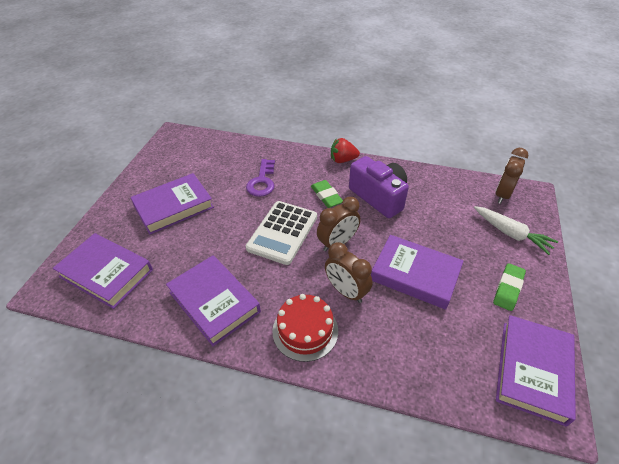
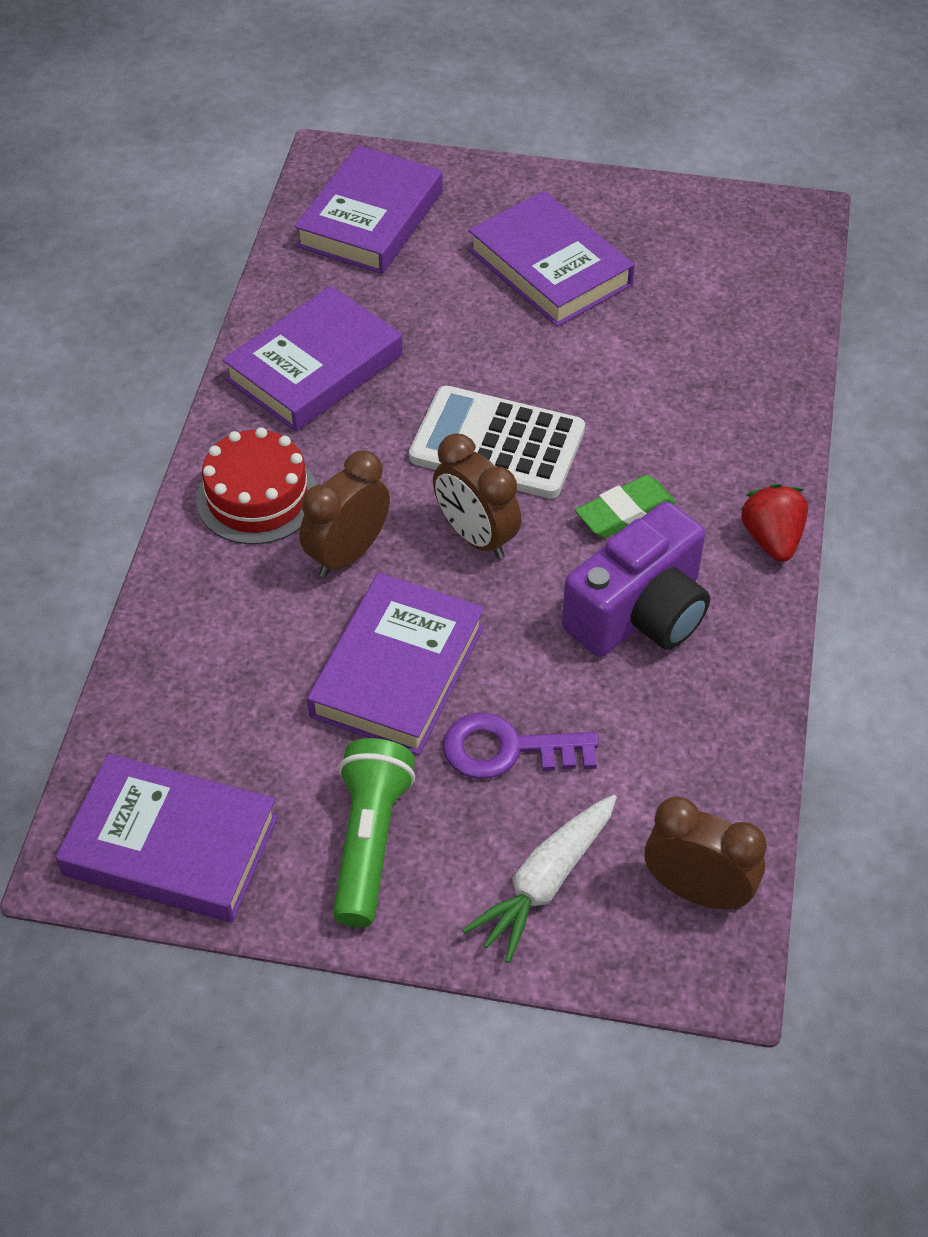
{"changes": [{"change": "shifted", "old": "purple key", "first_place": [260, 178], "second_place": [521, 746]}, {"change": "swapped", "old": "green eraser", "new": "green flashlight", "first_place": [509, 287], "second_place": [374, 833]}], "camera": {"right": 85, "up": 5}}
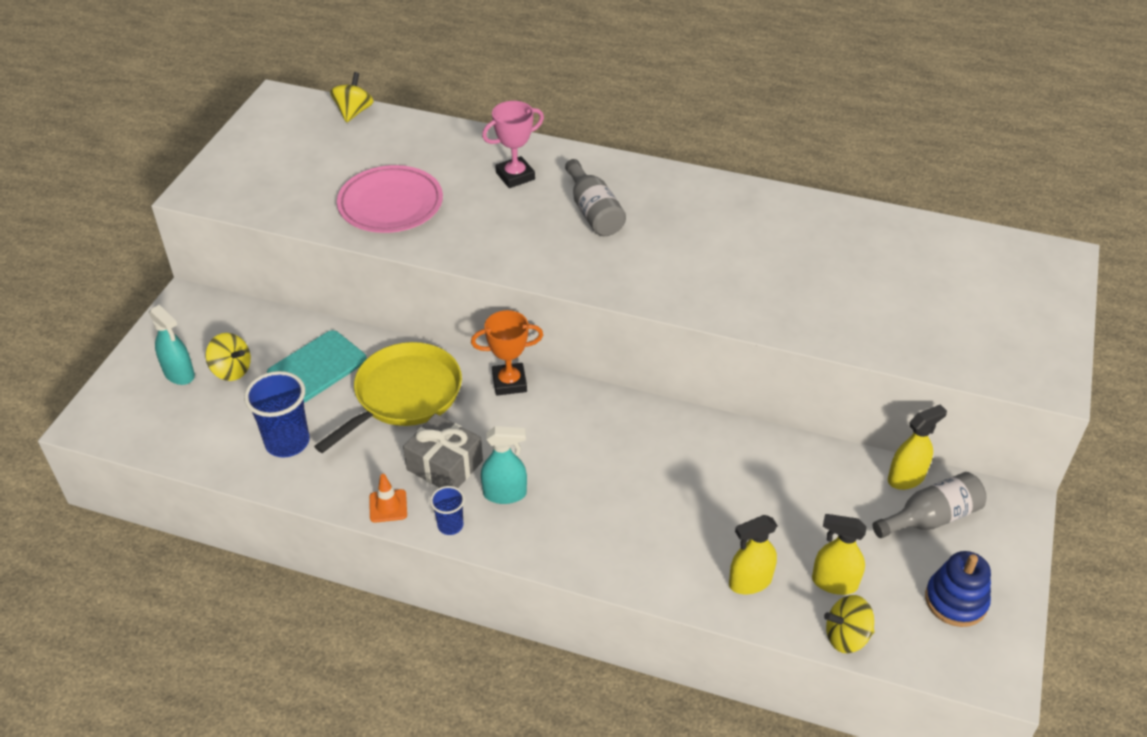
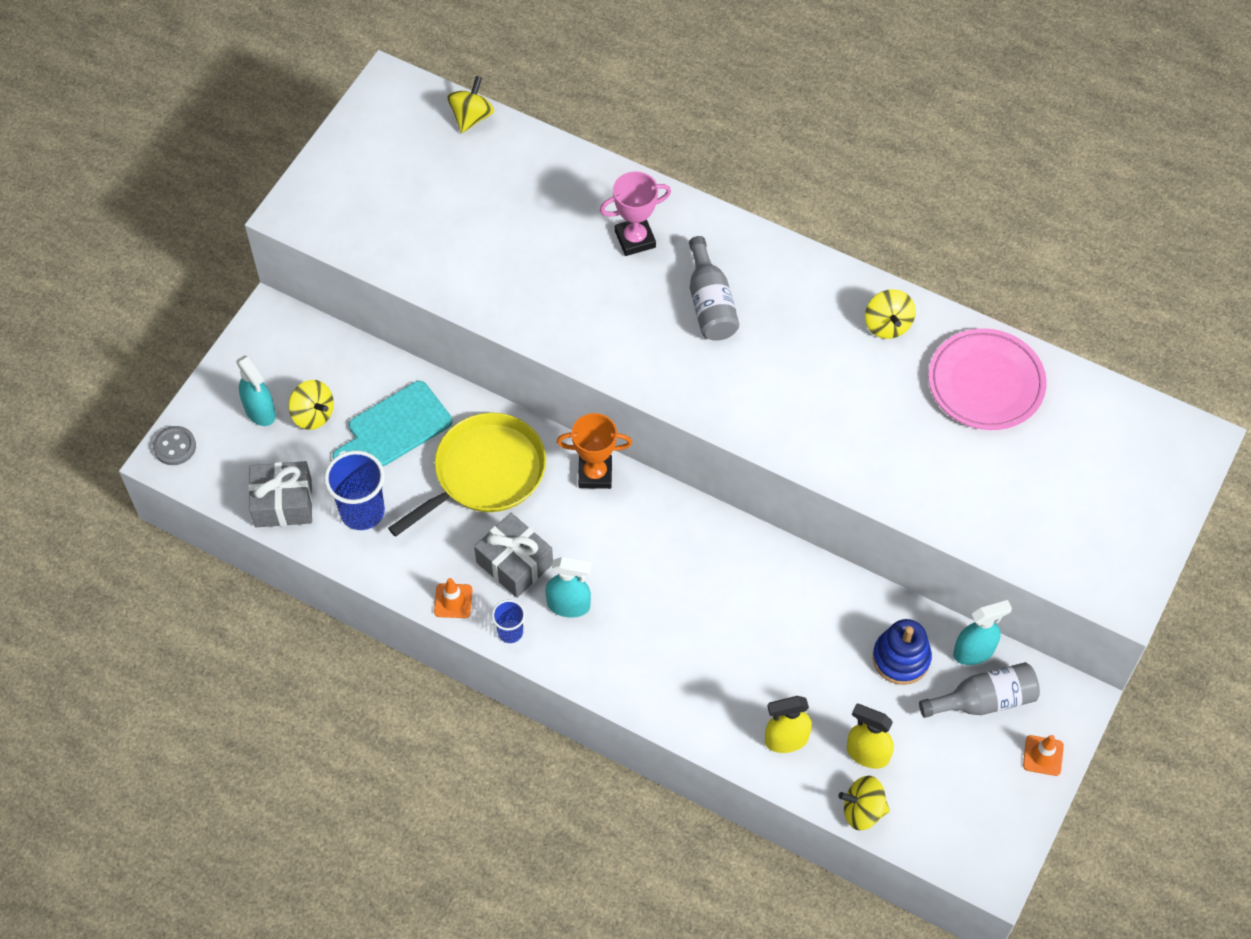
{"changes": [{"change": "new", "new": "grey button", "second_place": [174, 445]}, {"change": "new", "new": "grey gift", "second_place": [281, 494]}, {"change": "new", "new": "yellow spinning top", "second_place": [890, 314]}, {"change": "new", "new": "orange traffic cone", "second_place": [1043, 755]}, {"change": "shifted", "old": "pink plate", "first_place": [390, 199], "second_place": [987, 379]}, {"change": "shifted", "old": "blue stacking toy", "first_place": [958, 589], "second_place": [902, 652]}, {"change": "repainted", "old": "yellow spray bottle", "new": "turquoise spray bottle", "first_place": [917, 447], "second_place": [982, 632]}], "camera": {"right": 10, "up": 15}}
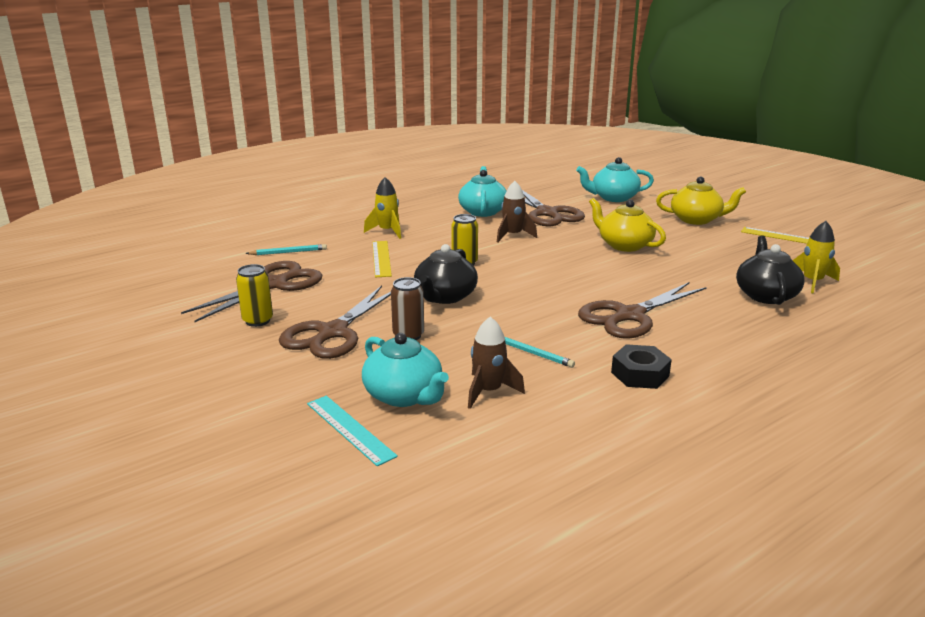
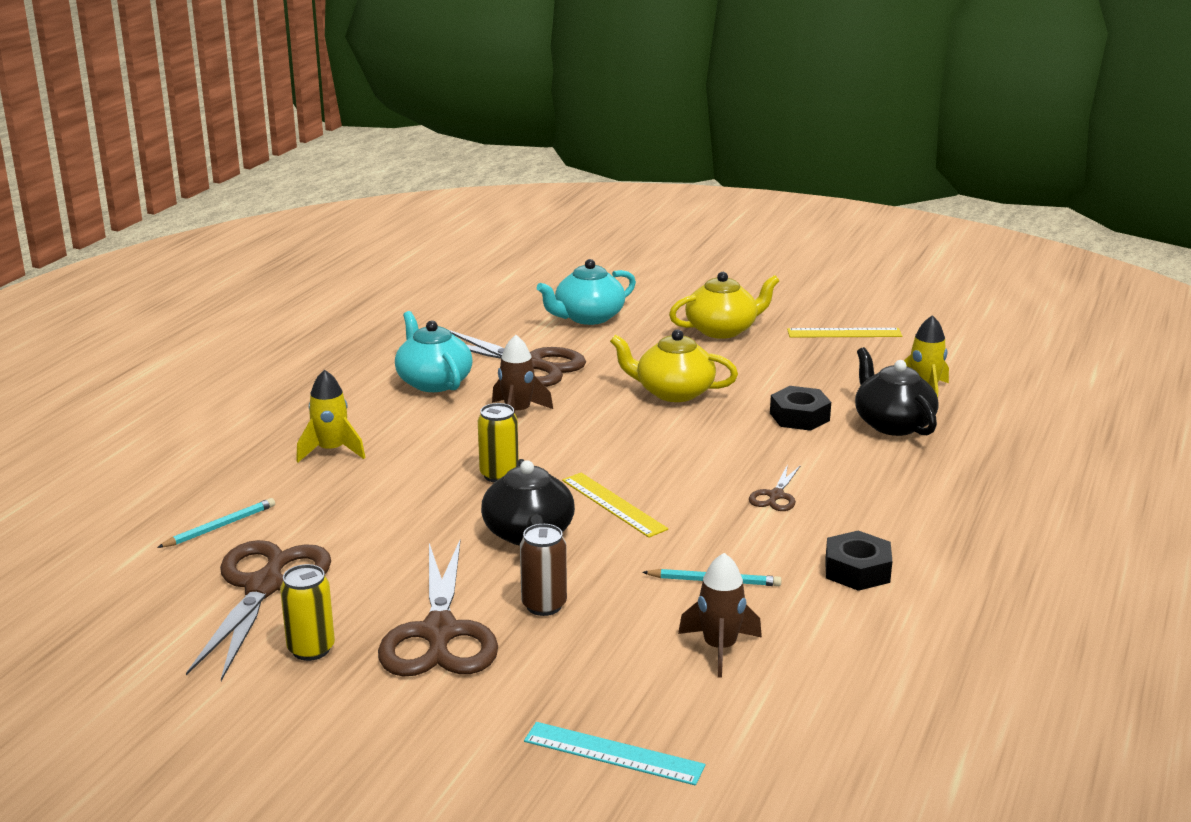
{"changes": [{"change": "gone", "old": "turquoise teapot", "first_place": [405, 370]}, {"change": "new", "new": "black nut", "second_place": [800, 408]}, {"change": "shifted", "old": "yellow ruler", "first_place": [382, 259], "second_place": [615, 505]}, {"change": "scaled", "old": "brown scissors", "first_place": [642, 310], "second_place": [775, 487], "factor": 0.46}], "camera": {"right": -30, "up": 0}}
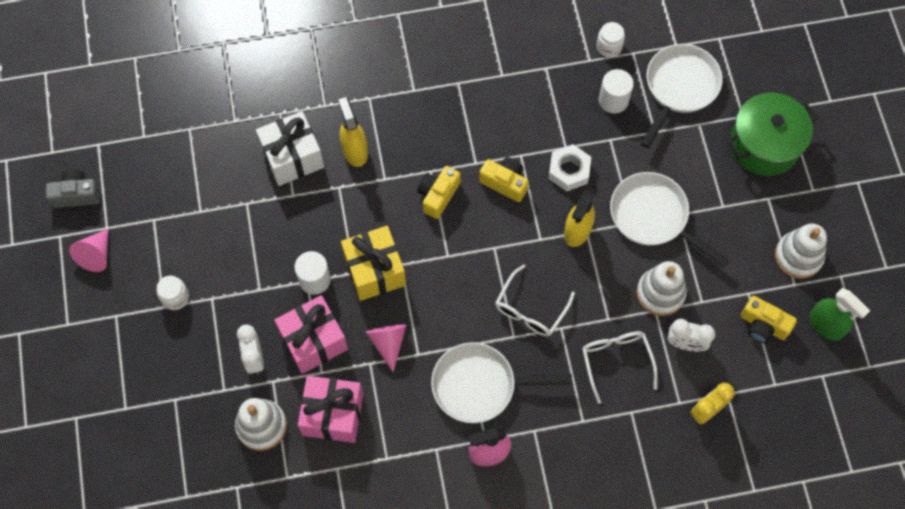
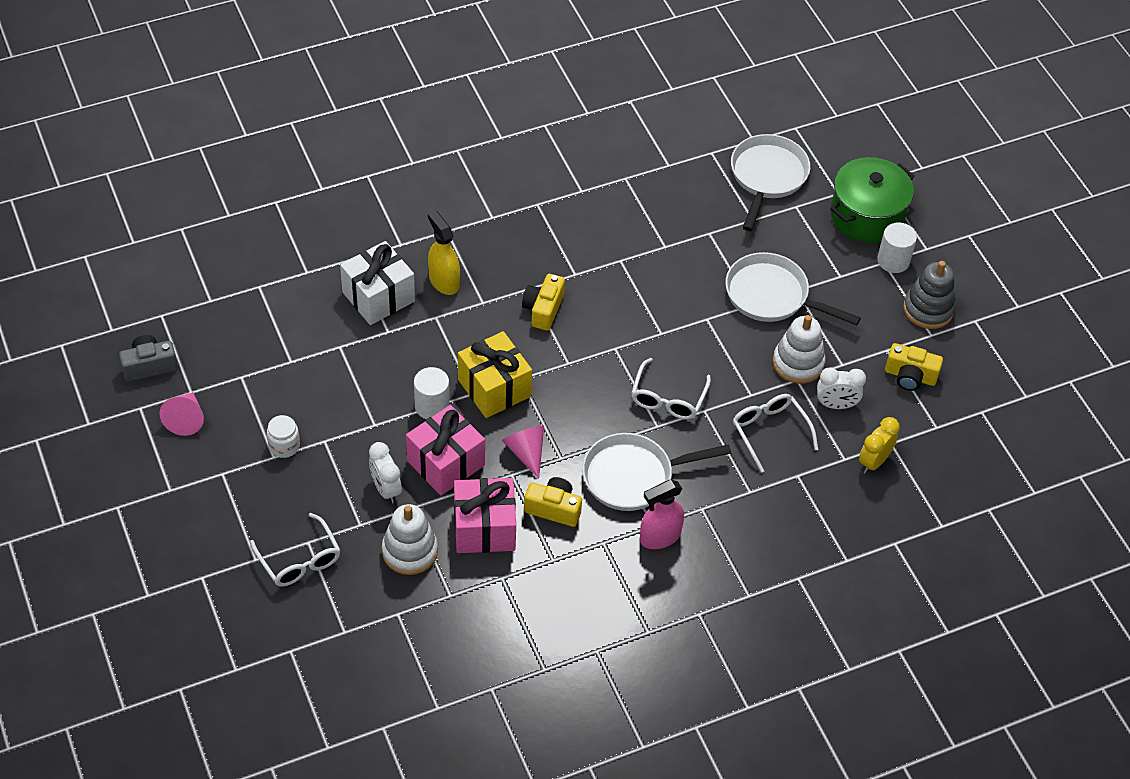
{"changes": [{"change": "gone", "old": "white nut", "first_place": [569, 167]}, {"change": "gone", "old": "yellow spray bottle", "first_place": [579, 218]}, {"change": "gone", "old": "white jar", "first_place": [610, 40]}, {"change": "gone", "old": "green spray bottle", "first_place": [839, 314]}, {"change": "new", "new": "white glasses", "second_place": [295, 550]}, {"change": "shifted", "old": "yellow camera", "first_place": [504, 179], "second_place": [553, 502]}, {"change": "shifted", "old": "white cylinder", "first_place": [616, 91], "second_place": [897, 247]}, {"change": "repainted", "old": "white stacking toy", "new": "grey stacking toy", "first_place": [801, 251], "second_place": [929, 295]}], "camera": {"right": -15, "up": -15}}
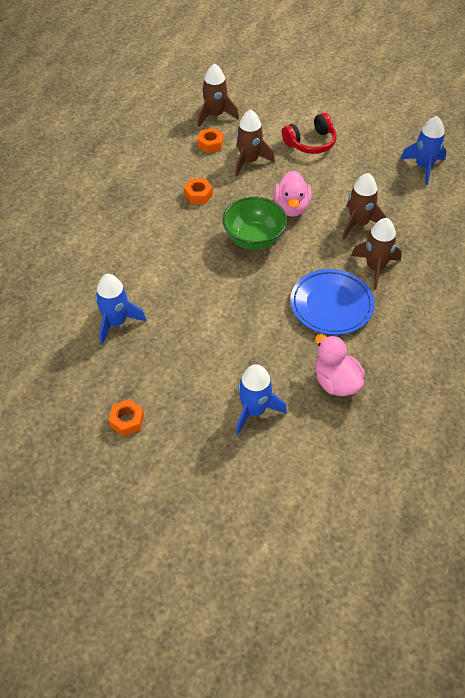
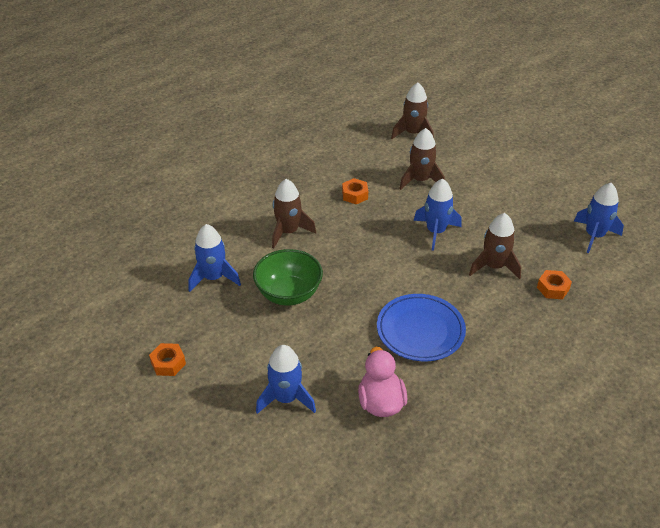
{"changes": [{"change": "gone", "old": "red headphones", "first_place": [309, 133]}, {"change": "shifted", "old": "orange nut", "first_place": [210, 140], "second_place": [554, 284]}, {"change": "shifted", "old": "green bowl", "first_place": [254, 223], "second_place": [288, 277]}, {"change": "shifted", "old": "brown rocket", "first_place": [376, 254], "second_place": [294, 213]}, {"change": "swapped", "old": "pink duck", "new": "blue rocket", "first_place": [293, 193], "second_place": [438, 215]}], "camera": {"right": 25, "up": -10}}
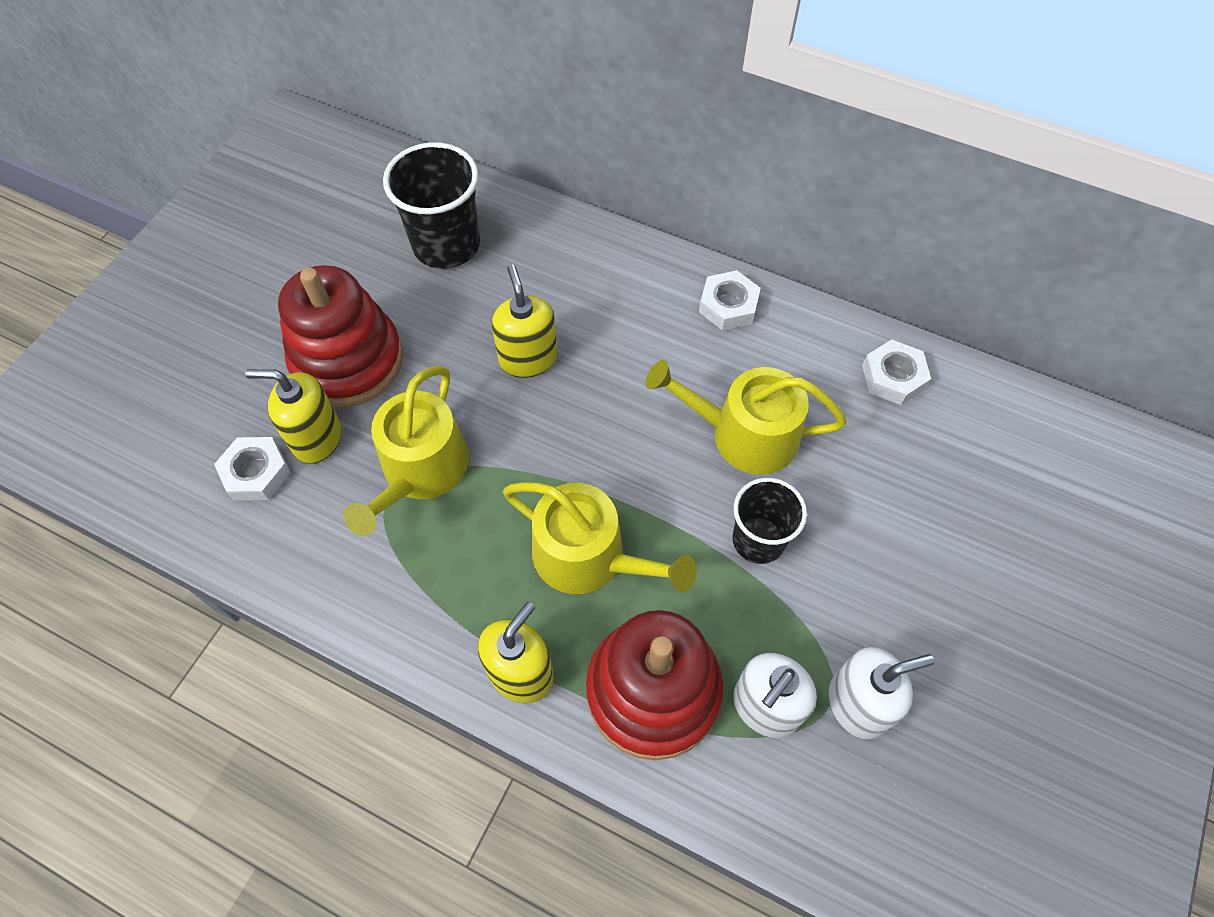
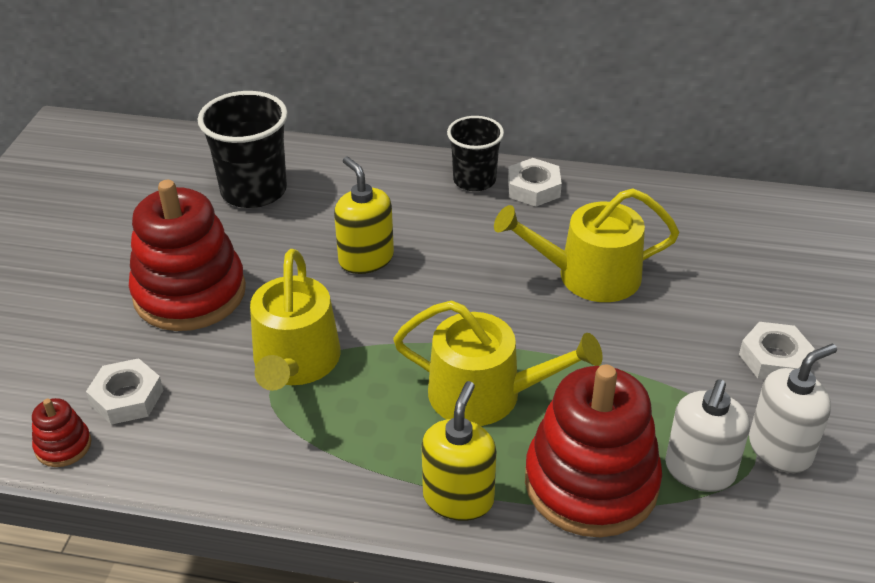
{"changes": [{"change": "gone", "old": "yellow soap dispenser", "first_place": [293, 416]}, {"change": "new", "new": "red stacking toy", "second_place": [61, 432]}, {"change": "shifted", "old": "black cup", "first_place": [769, 521], "second_place": [475, 153]}, {"change": "shifted", "old": "white nut", "first_place": [896, 372], "second_place": [777, 350]}], "camera": {"right": -15, "up": -20}}
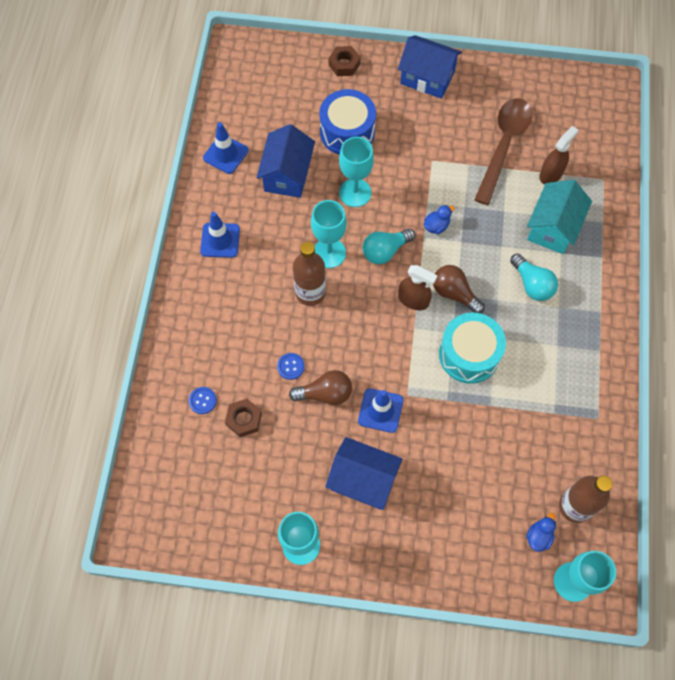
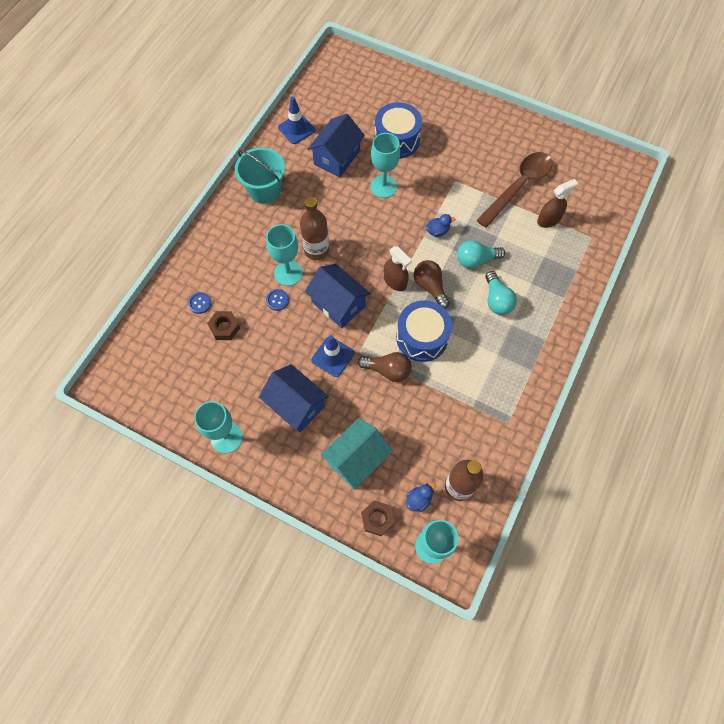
{"changes": [{"change": "shifted", "old": "brown light bulb", "first_place": [320, 387], "second_place": [385, 367]}, {"change": "shifted", "old": "turquoise goblet", "first_place": [329, 234], "second_place": [284, 255]}, {"change": "shifted", "old": "brown nut", "first_place": [344, 61], "second_place": [378, 518]}, {"change": "shifted", "old": "turquoise light bulb", "first_place": [389, 246], "second_place": [481, 254]}, {"change": "shifted", "old": "blue house", "first_place": [430, 67], "second_place": [338, 296]}, {"change": "shifted", "old": "turquoise house", "first_place": [559, 217], "second_place": [357, 453]}, {"change": "swapped", "old": "blue traffic cone", "new": "turquoise bucket", "first_place": [220, 235], "second_place": [260, 175]}, {"change": "repainted", "old": "turquoise drum", "new": "blue drum", "first_place": [472, 348], "second_place": [424, 331]}], "camera": {"right": 20, "up": 0}}
